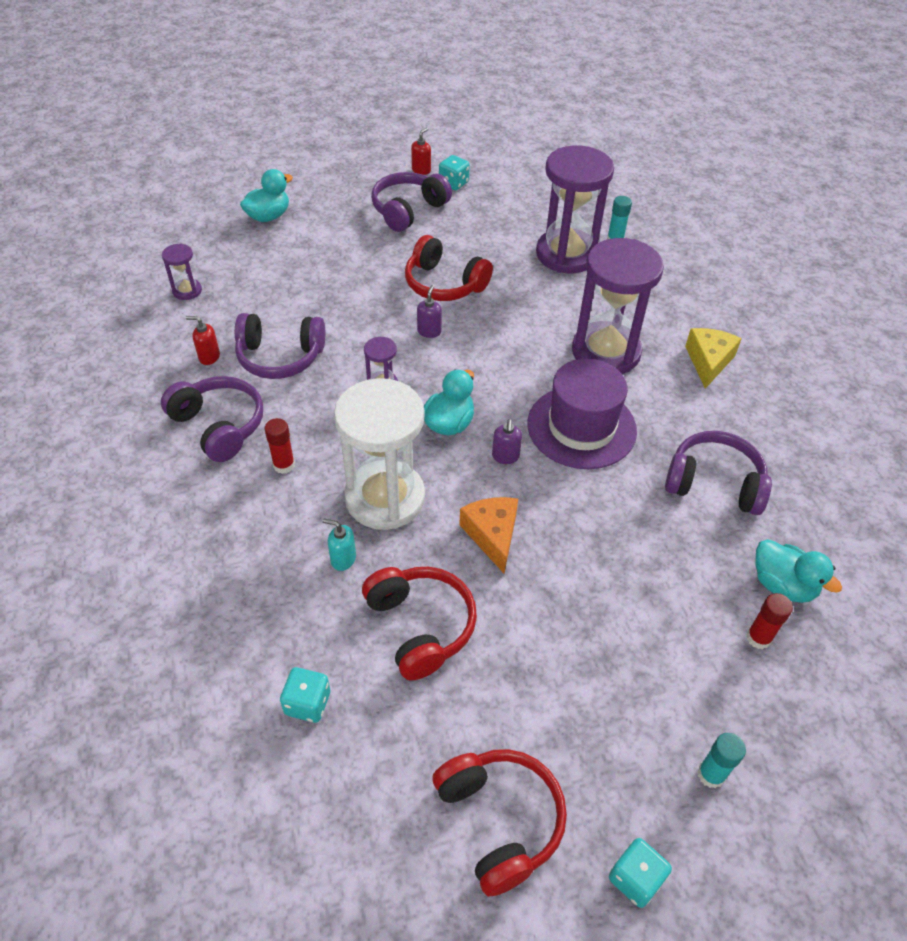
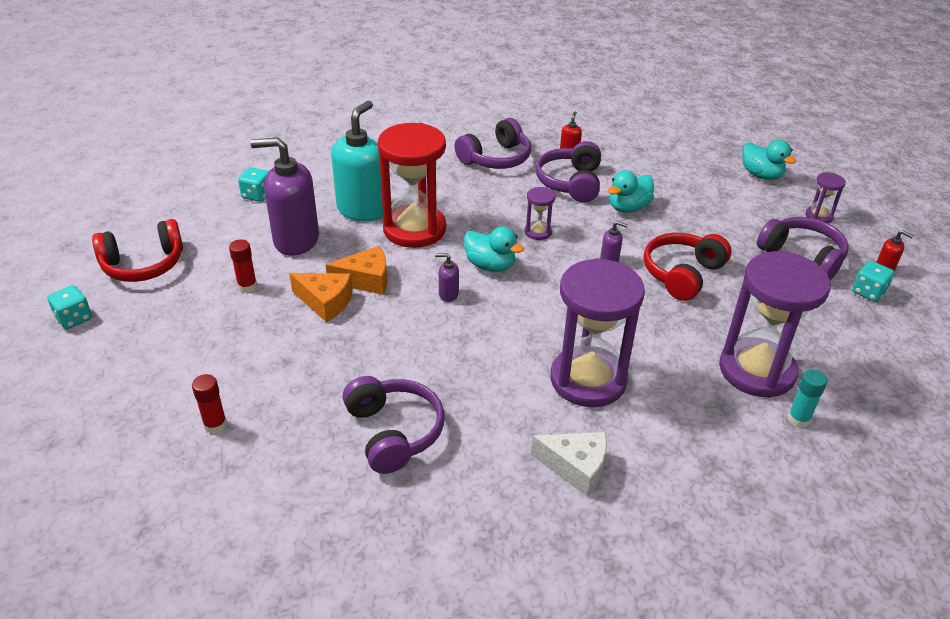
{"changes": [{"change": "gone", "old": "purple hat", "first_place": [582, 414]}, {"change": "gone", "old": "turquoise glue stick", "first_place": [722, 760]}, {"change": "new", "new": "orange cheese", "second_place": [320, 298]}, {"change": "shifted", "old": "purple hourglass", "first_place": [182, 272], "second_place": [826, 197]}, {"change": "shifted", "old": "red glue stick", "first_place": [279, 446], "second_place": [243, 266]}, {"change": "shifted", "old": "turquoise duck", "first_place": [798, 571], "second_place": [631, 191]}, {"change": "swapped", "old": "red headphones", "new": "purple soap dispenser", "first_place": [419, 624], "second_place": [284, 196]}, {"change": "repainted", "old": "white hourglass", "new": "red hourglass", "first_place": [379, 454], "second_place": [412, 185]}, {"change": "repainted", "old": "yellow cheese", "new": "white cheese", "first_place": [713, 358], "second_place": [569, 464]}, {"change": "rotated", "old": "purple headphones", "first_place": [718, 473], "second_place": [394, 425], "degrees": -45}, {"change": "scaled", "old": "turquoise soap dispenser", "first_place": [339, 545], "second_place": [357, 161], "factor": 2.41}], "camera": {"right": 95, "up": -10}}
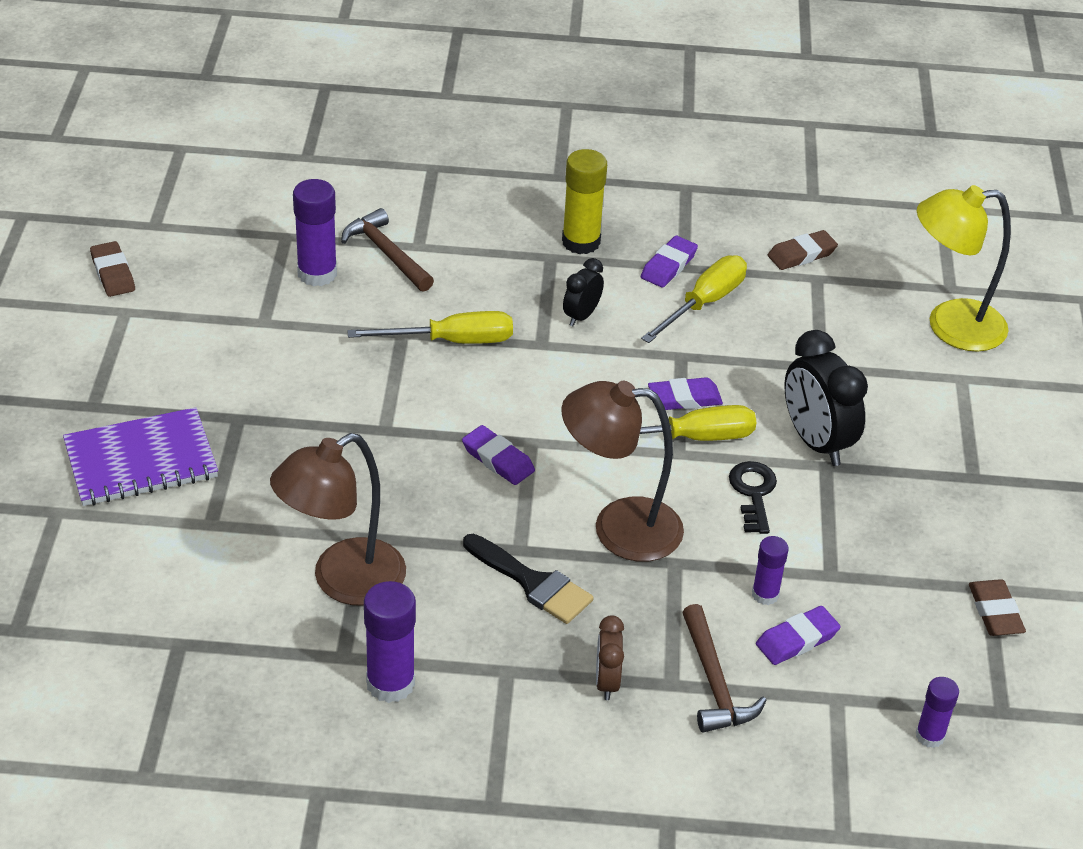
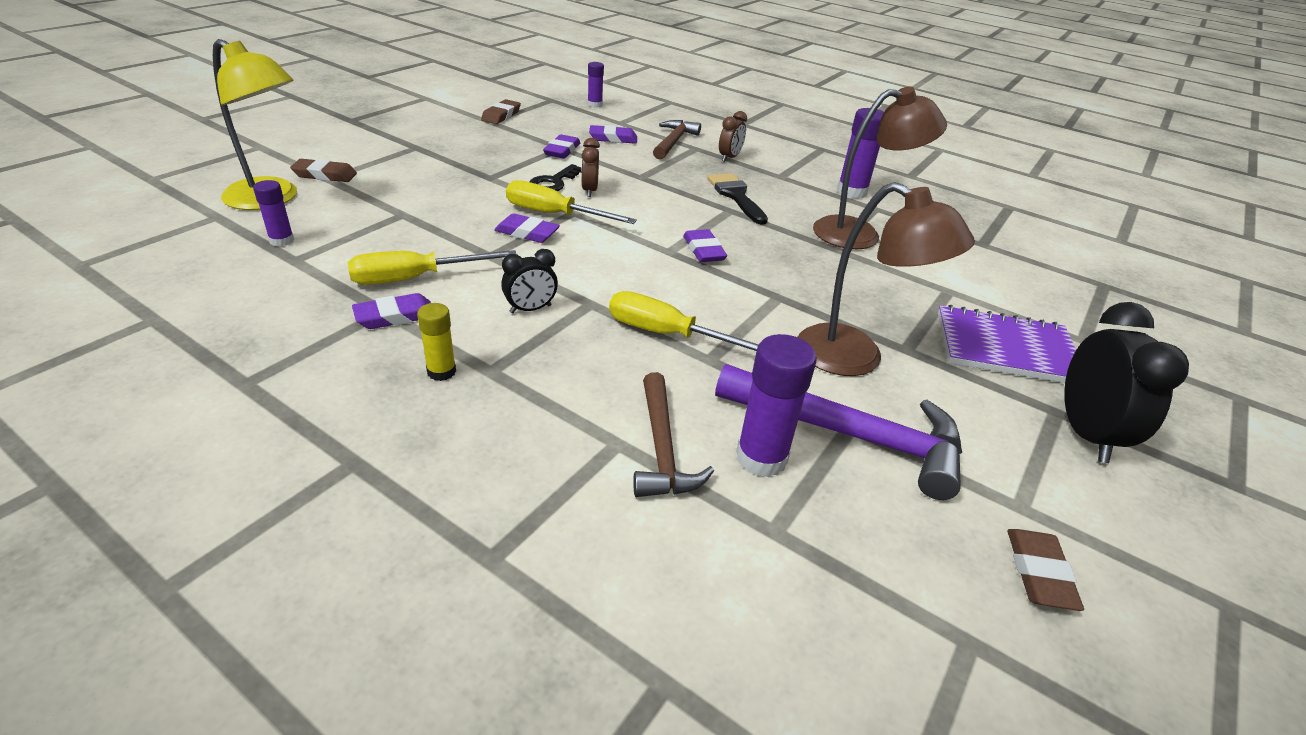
{"changes": [{"change": "new", "new": "purple eraser", "second_place": [561, 146]}, {"change": "new", "new": "brown clock", "second_place": [590, 167]}, {"change": "new", "new": "purple hammer", "second_place": [838, 432]}, {"change": "shifted", "old": "brown lamp", "first_place": [622, 471], "second_place": [886, 279]}, {"change": "shifted", "old": "purple glue stick", "first_place": [770, 570], "second_place": [274, 213]}, {"change": "shifted", "old": "brown eraser", "first_place": [803, 250], "second_place": [323, 170]}, {"change": "shifted", "old": "black clock", "first_place": [826, 398], "second_place": [1126, 382]}, {"change": "scaled", "old": "yellow glue stick", "first_place": [584, 201], "second_place": [436, 342], "factor": 0.6}], "camera": {"right": -150, "up": -5}}
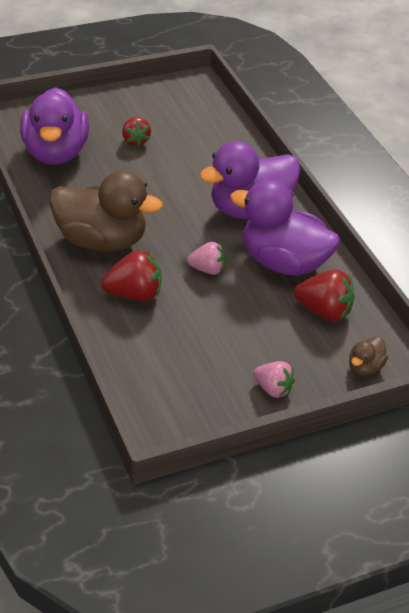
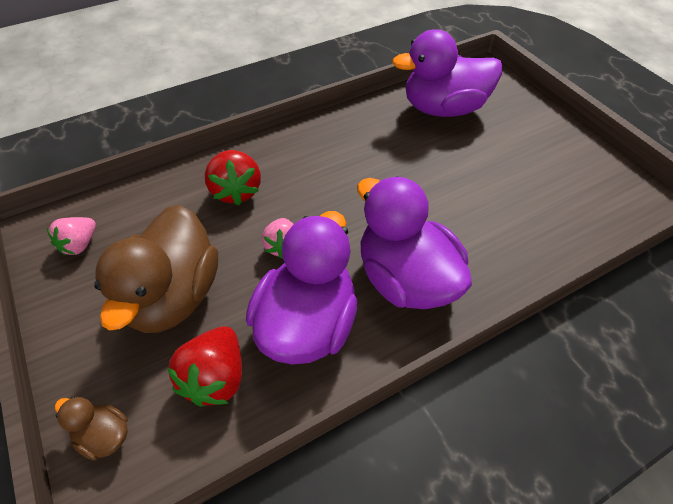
{"changes": [{"change": "gone", "old": "red strawberry", "first_place": [136, 131]}, {"change": "shifted", "old": "brown duck", "first_place": [106, 211], "second_place": [156, 269]}, {"change": "shifted", "old": "pink strawberry", "first_place": [274, 379], "second_place": [71, 236]}], "camera": {"right": 85, "up": 10}}
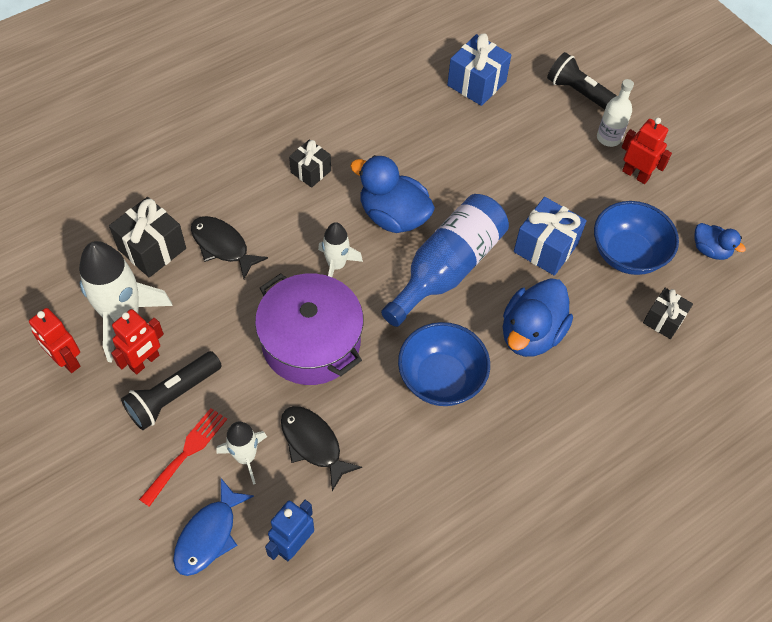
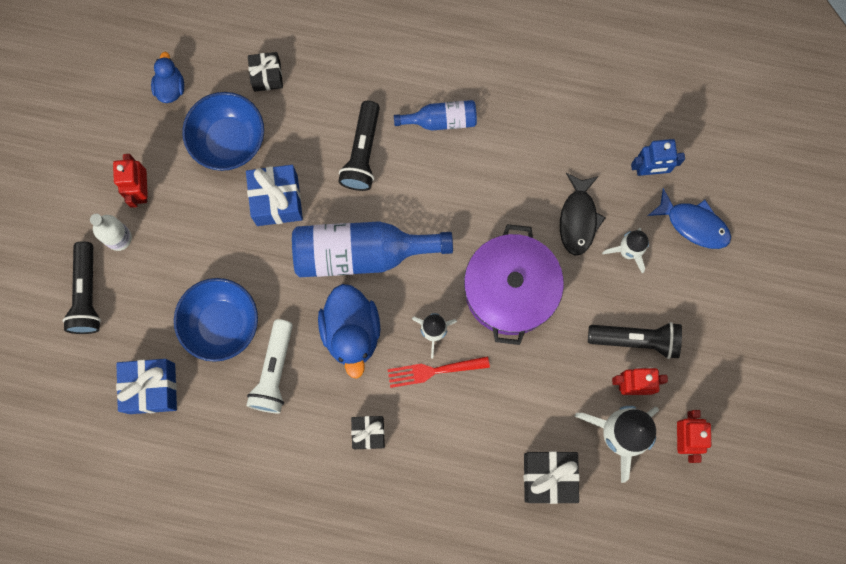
{"changes": [{"change": "gone", "old": "black fish", "first_place": [229, 247]}, {"change": "new", "new": "white flashlight", "second_place": [269, 366]}, {"change": "new", "new": "blue bottle", "second_place": [435, 115]}, {"change": "shifted", "old": "red fork", "first_place": [183, 457], "second_place": [438, 372]}, {"change": "shifted", "old": "blue bowl", "first_place": [444, 364], "second_place": [216, 320]}, {"change": "swapped", "old": "blue duck", "new": "black flashlight", "first_place": [538, 317], "second_place": [359, 146]}, {"change": "rotated", "old": "blue fish", "first_place": [213, 527], "second_place": [689, 218], "degrees": 45}], "camera": {"right": -130, "up": 20}}
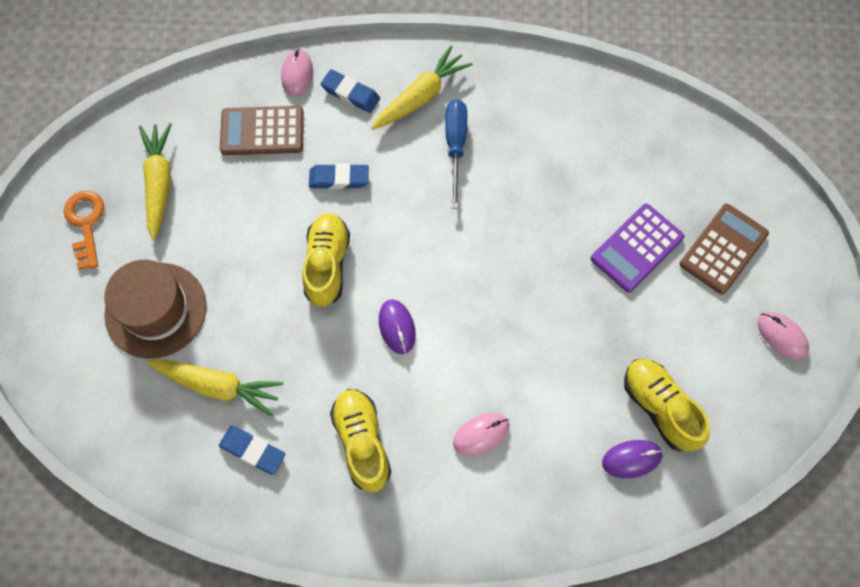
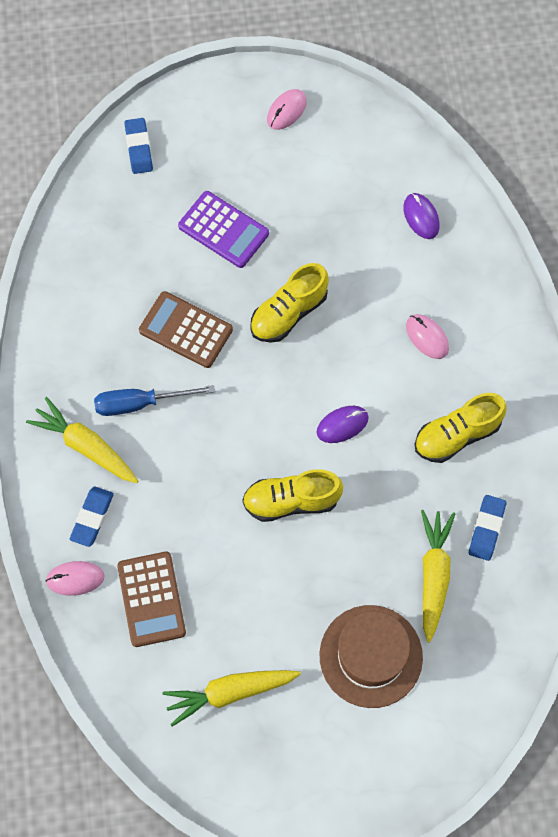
{"changes": [{"change": "gone", "old": "orange key", "first_place": [84, 230]}, {"change": "shifted", "old": "blue eraser", "first_place": [339, 176], "second_place": [138, 146]}, {"change": "shifted", "old": "yellow shoe", "first_place": [667, 405], "second_place": [289, 303]}, {"change": "shifted", "old": "brown calculator", "first_place": [724, 248], "second_place": [186, 329]}], "camera": {"right": -100, "up": 0}}
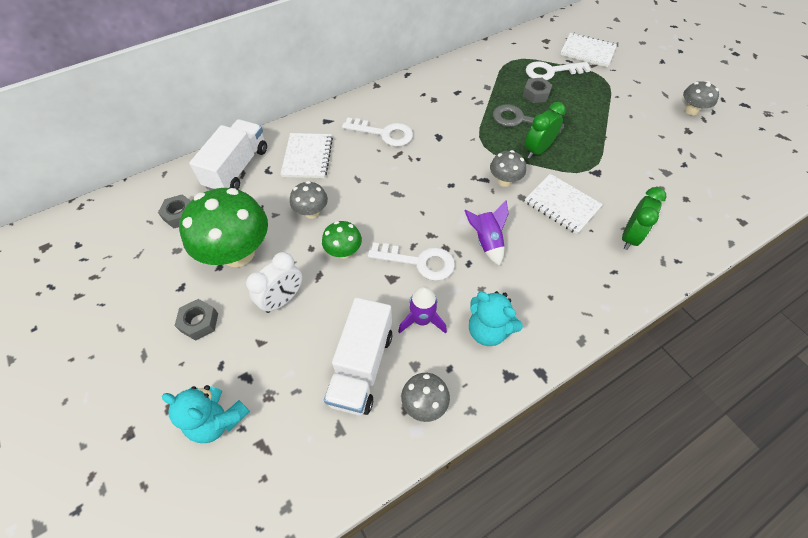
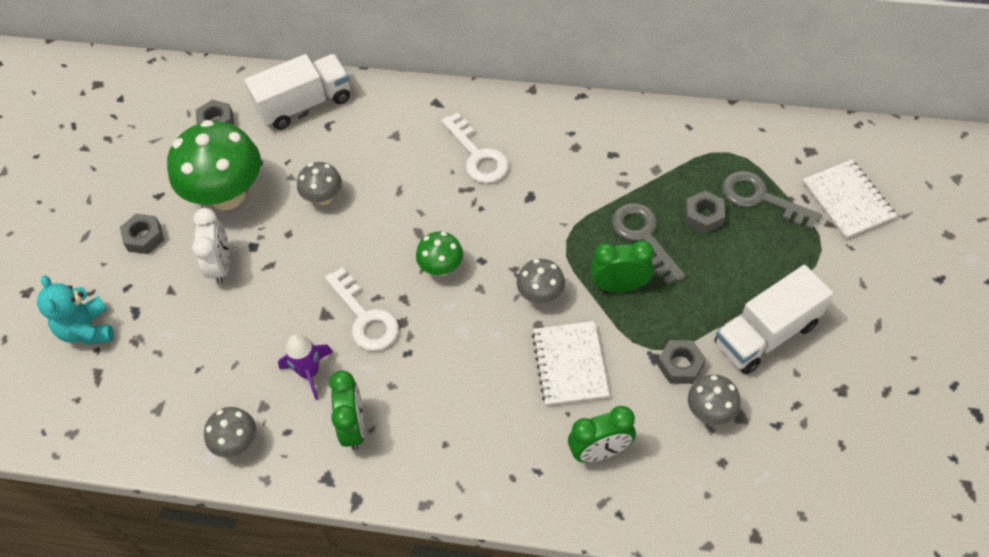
{"changes": [{"change": "gone", "old": "white notebook", "first_place": [306, 155]}, {"change": "gone", "old": "purple rocket", "first_place": [486, 233]}, {"change": "new", "new": "grey nut", "second_place": [681, 362]}, {"change": "shifted", "old": "green mushroom", "first_place": [342, 240], "second_place": [439, 254]}, {"change": "shifted", "old": "white truck", "first_place": [358, 356], "second_place": [774, 319]}, {"change": "shifted", "old": "grey mushroom", "first_place": [701, 98], "second_place": [714, 400]}, {"change": "swapped", "old": "turquoise teddy bear", "new": "green clock", "first_place": [496, 318], "second_place": [347, 410]}, {"change": "repainted", "old": "white key", "new": "grey key", "first_place": [558, 70], "second_place": [772, 200]}, {"change": "rotated", "old": "white clock", "first_place": [274, 282], "second_place": [211, 246], "degrees": -90}], "camera": {"right": 45, "up": 0}}
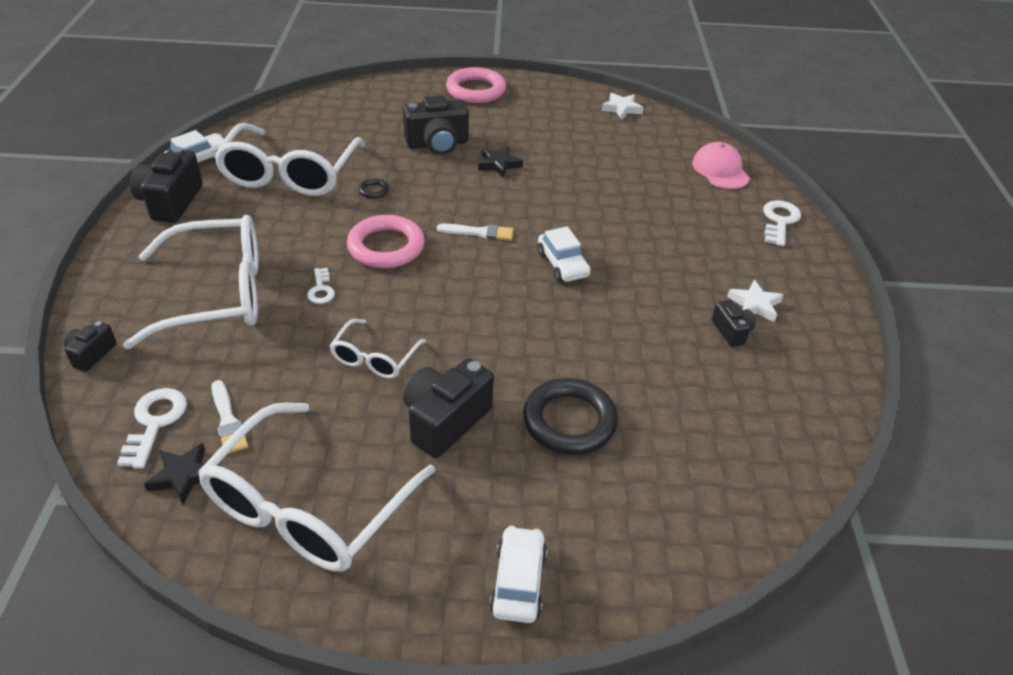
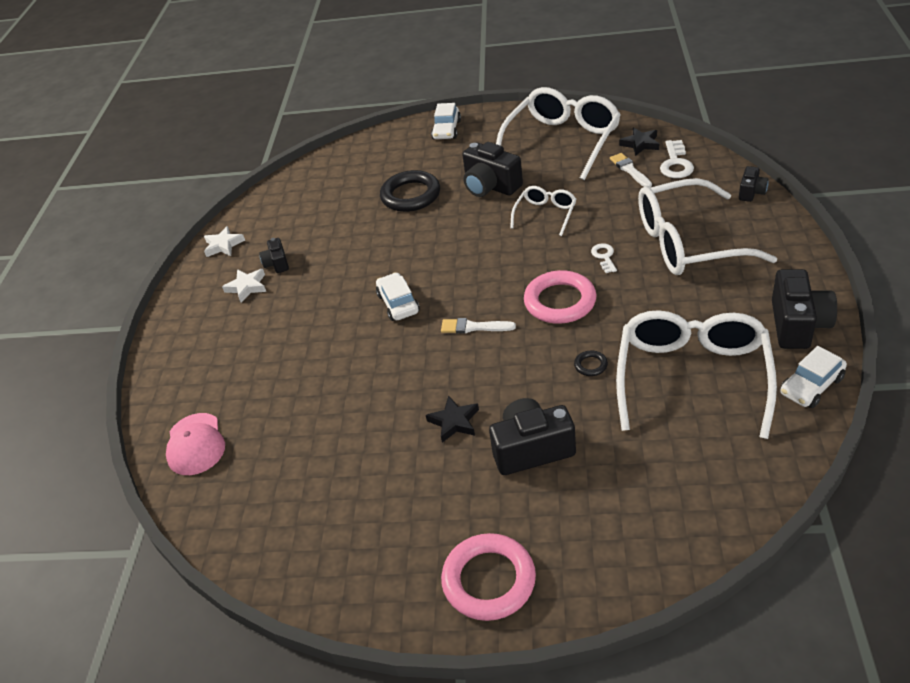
{"changes": [{"change": "gone", "old": "white key", "first_place": [782, 223]}, {"change": "shifted", "old": "white star", "first_place": [623, 106], "second_place": [224, 241]}, {"change": "rotated", "old": "black camera", "first_place": [448, 408], "second_place": [492, 169], "degrees": 90}], "camera": {"right": -170, "up": 0}}
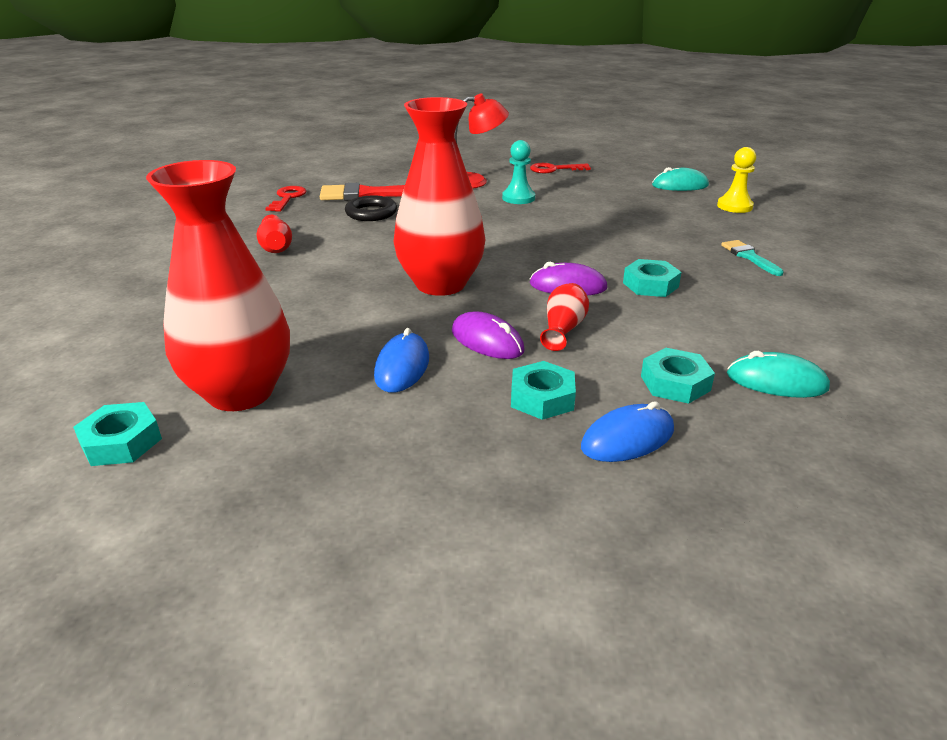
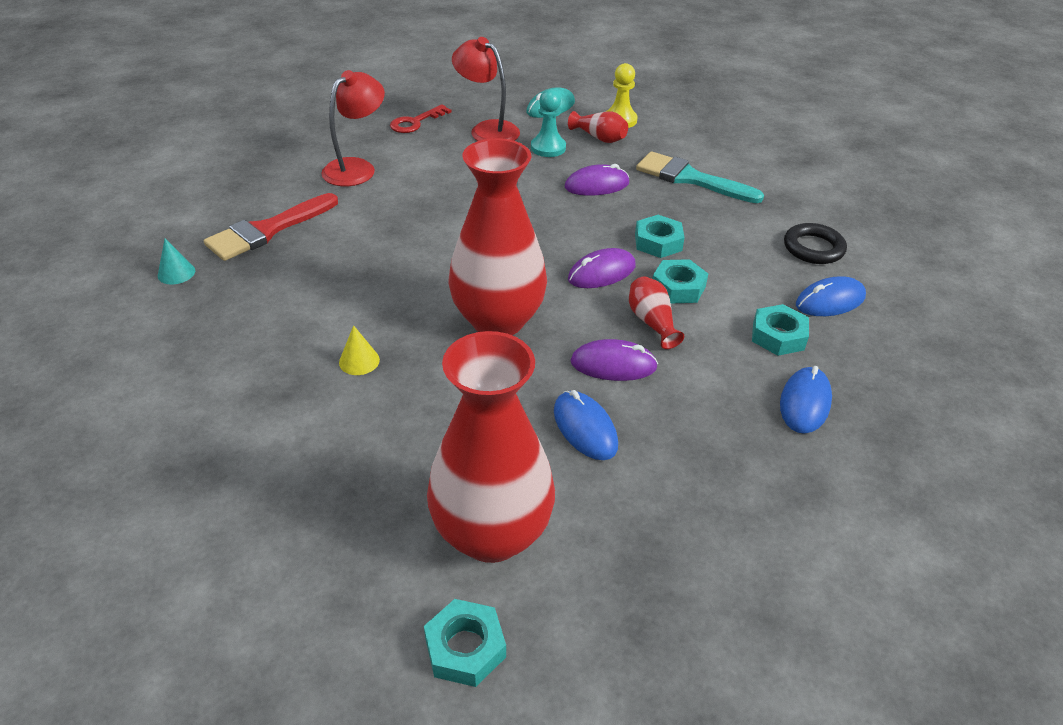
{"changes": [{"change": "new", "new": "yellow cone", "second_place": [359, 350]}, {"change": "new", "new": "red lamp", "second_place": [486, 89]}, {"change": "new", "new": "purple mouse", "second_place": [597, 180]}, {"change": "shifted", "old": "red vase", "first_place": [274, 234], "second_place": [598, 127]}, {"change": "shifted", "old": "black ring", "first_place": [371, 208], "second_place": [815, 243]}, {"change": "shifted", "old": "turquoise pawn", "first_place": [518, 172], "second_place": [548, 123]}, {"change": "shifted", "old": "turquoise nut", "first_place": [543, 390], "second_place": [680, 281]}, {"change": "swapped", "old": "red key", "new": "turquoise cone", "first_place": [285, 199], "second_place": [176, 262]}, {"change": "repainted", "old": "turquoise mouse", "new": "blue mouse", "first_place": [778, 374], "second_place": [831, 296]}, {"change": "scaled", "old": "turquoise brush", "first_place": [752, 258], "second_place": [700, 177], "factor": 1.76}], "camera": {"right": -40, "up": 10}}
